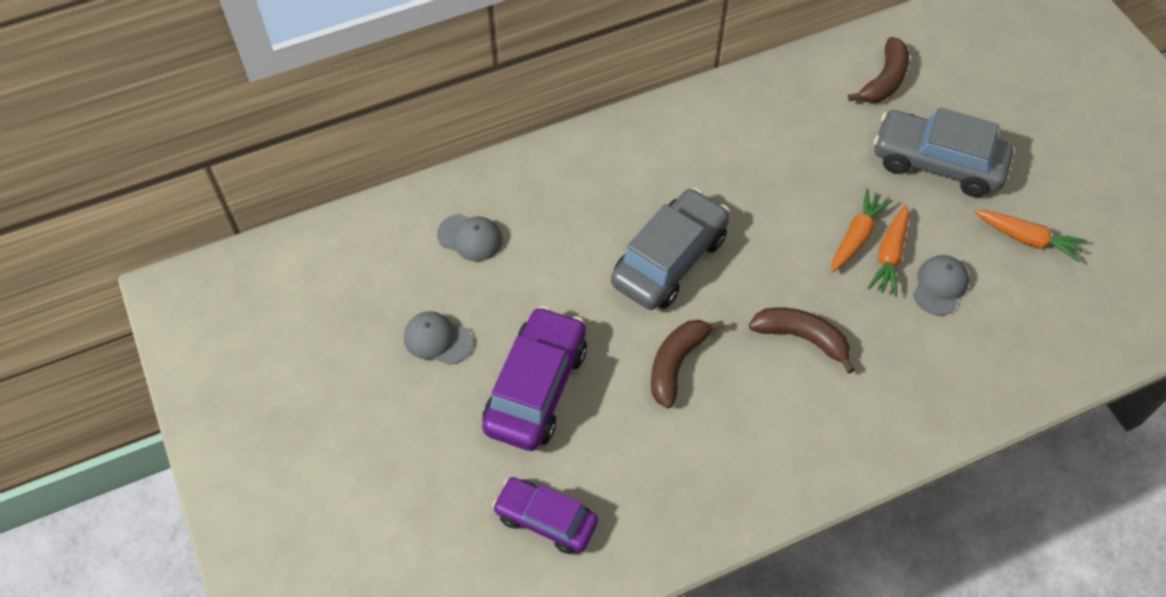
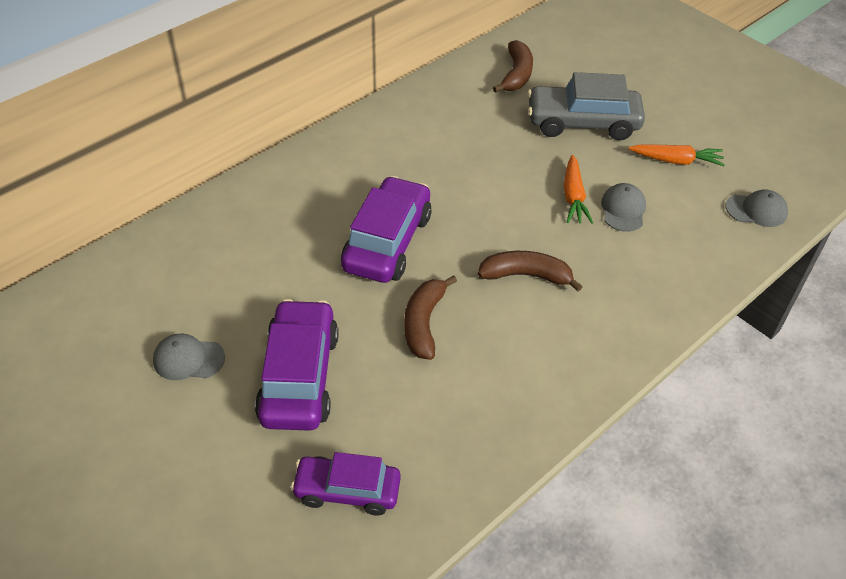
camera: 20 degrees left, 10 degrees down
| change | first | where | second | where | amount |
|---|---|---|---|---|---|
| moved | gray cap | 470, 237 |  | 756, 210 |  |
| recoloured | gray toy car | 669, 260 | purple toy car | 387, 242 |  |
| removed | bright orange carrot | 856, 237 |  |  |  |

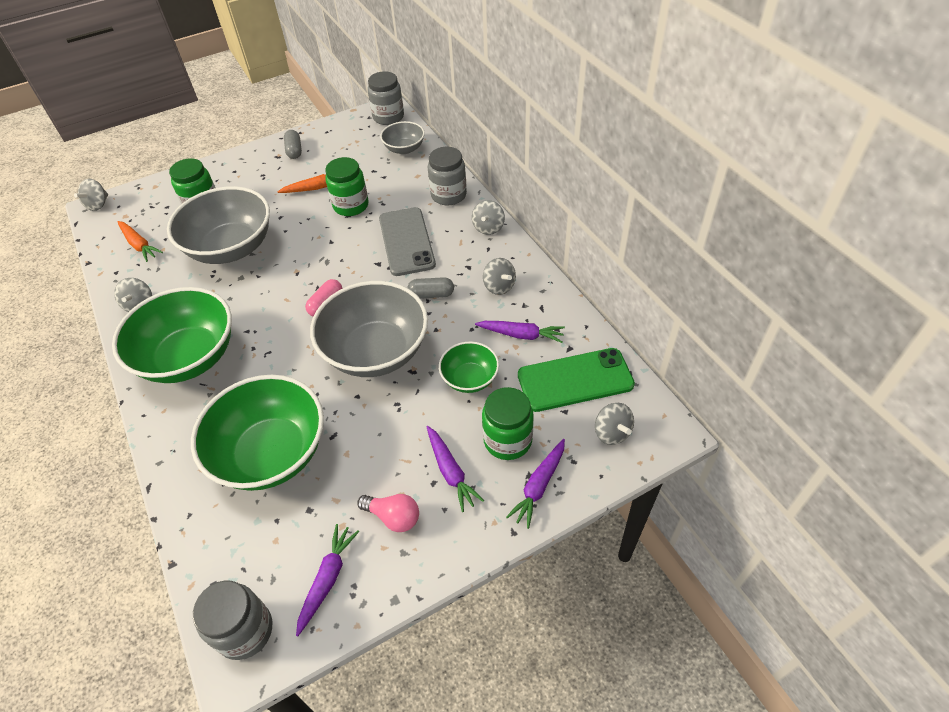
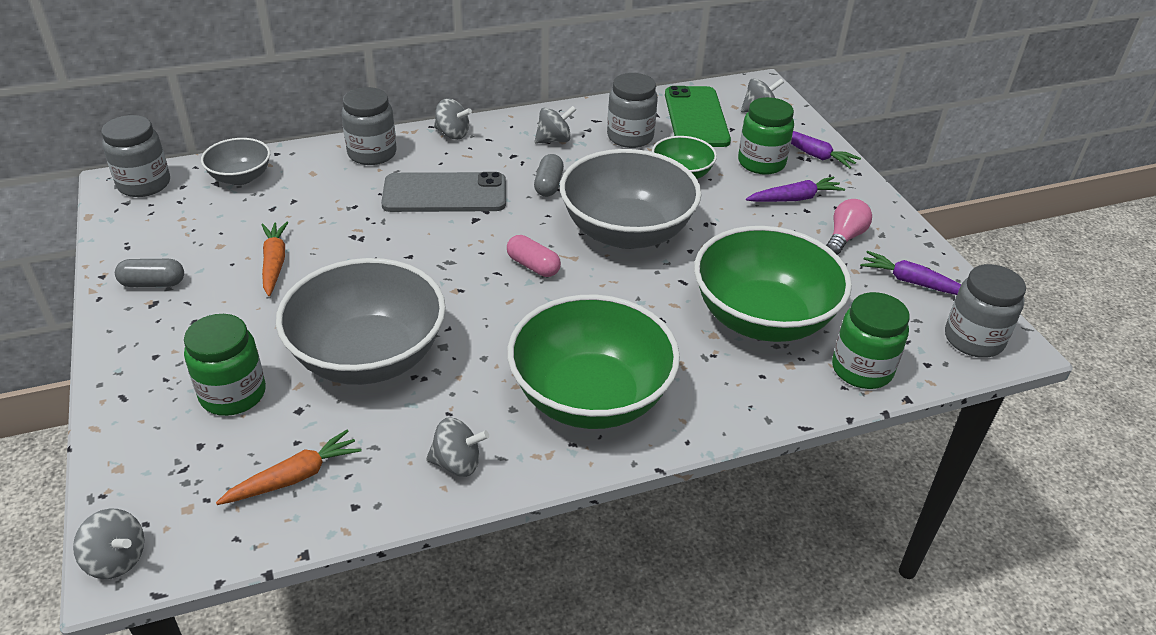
camera: 85 degrees left, 10 degrees down
| change | first | where | second | where | amount |
|---|---|---|---|---|---|
| moved | leaf-green preserve jar | 351, 206 |  | 862, 369 |  |
| replaced | purple carrot | 521, 335 | gray preserve jar | 630, 137 |  |

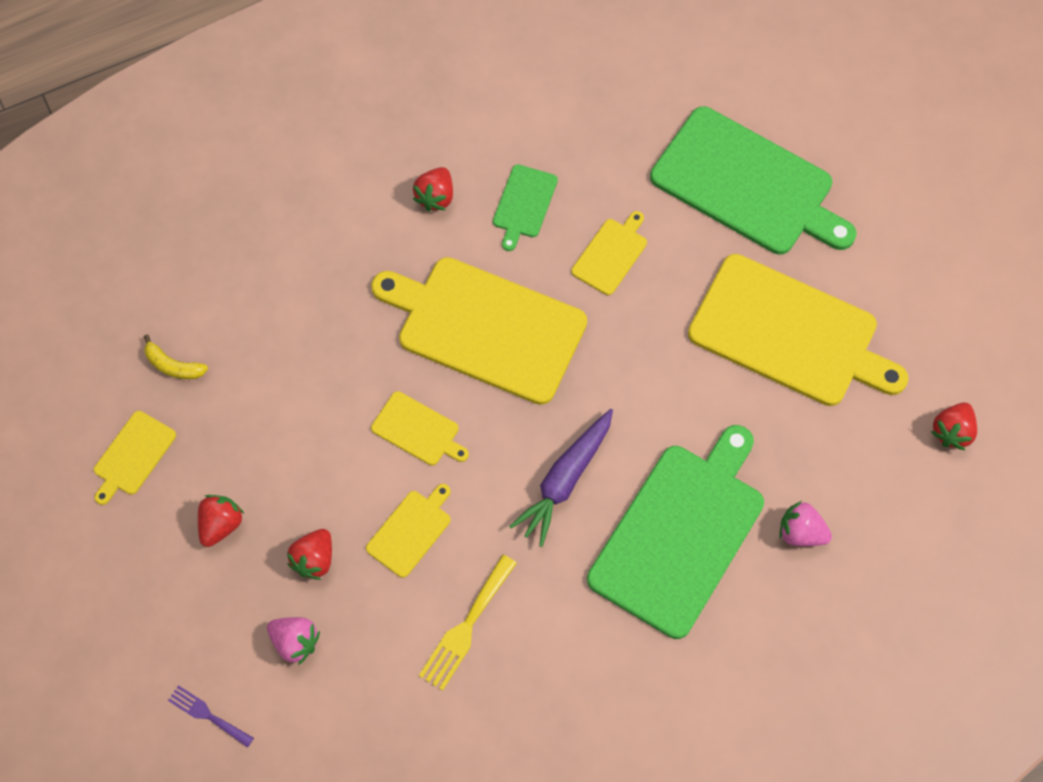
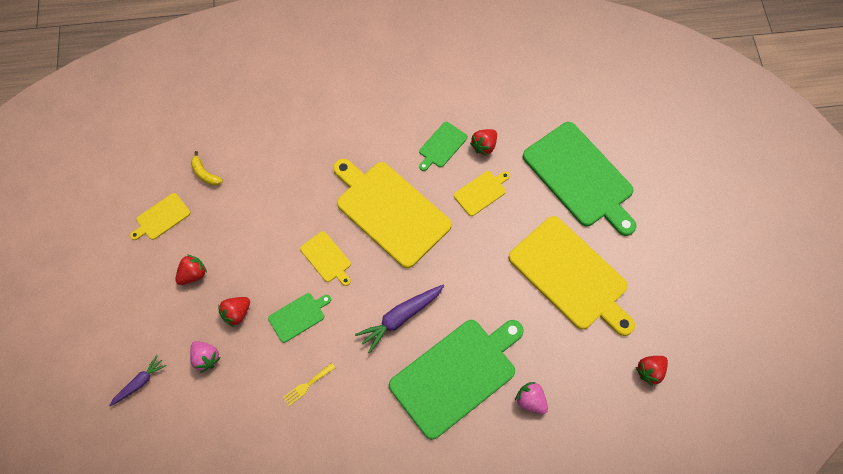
camera: 20 degrees right, 0 degrees up
| change | first | where | second | where | amount |
|---|---|---|---|---|---|
| replaced | purple dinner fork | 207, 715 | purple carrot | 139, 383 |  |
| recoloured | golden bread board | 410, 531 | leaf-green bread board | 298, 316 |  |
| moved | scarlet strawberry | 435, 197 |  | 484, 146 |  |
| resized | golden dinner fork | 466, 627 |  | 307, 385 | x0.63 |

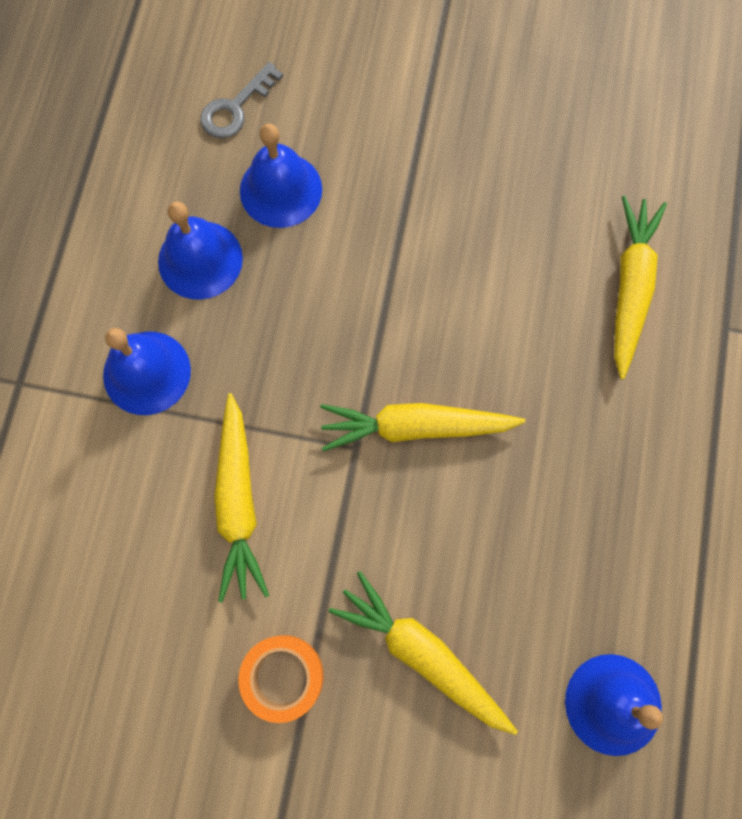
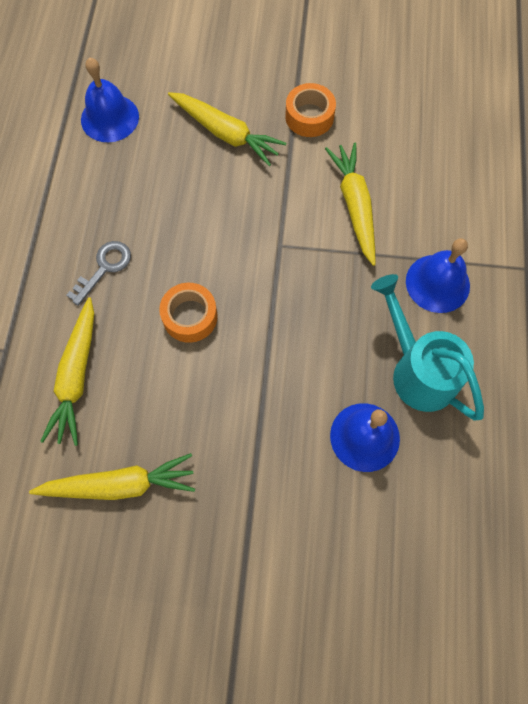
camera: 175 degrees right, 5 degrees down
| change | first | where | second | where | amount |
|---|---|---|---|---|---|
| replaced | royal blue hand bell | 200, 260 | aqua sprinkling can | 418, 371 |  |
| moved | gray key | 235, 108 |  | 104, 268 |  |
| moved | golden carrot | 415, 427 |  | 120, 484 |  |
| added |  |  | bright orange tape | 190, 316 |  |

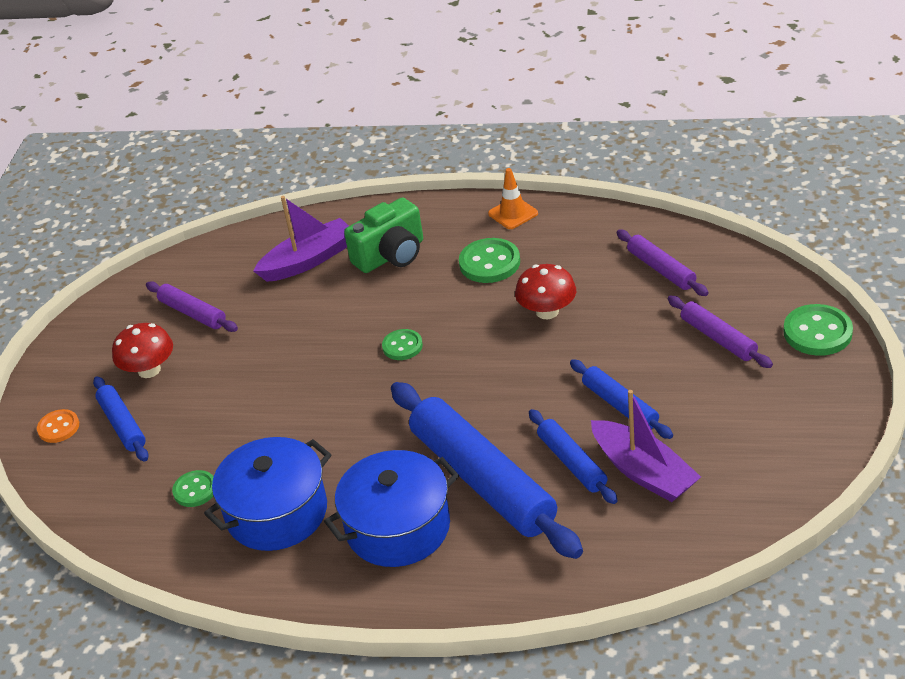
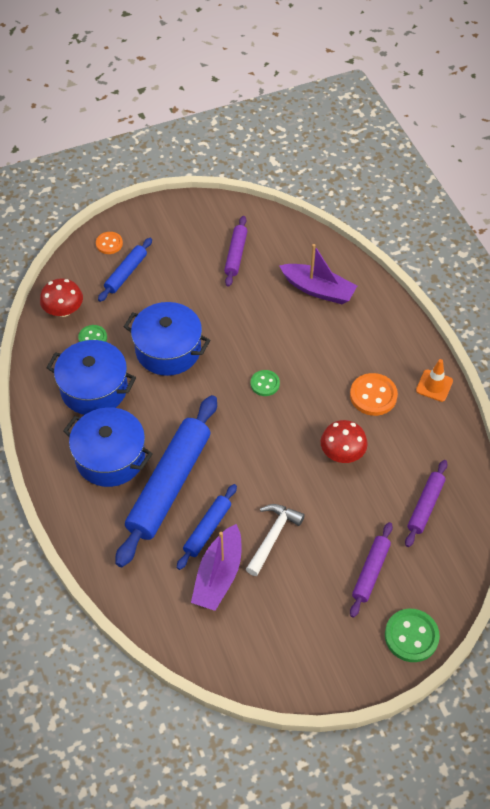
camera: 55 degrees right, 15 degrees up
| change | first | where | second | where | amount |
|---|---|---|---|---|---|
| moved | scarlet mushroom | 149, 370 |  | 63, 310 |  |
| removed | leaf-green camera | 391, 255 |  |  |  |
| recoloured | leaf-green shirt button | 489, 263 | bright orange shirt button | 373, 395 |  |
| replaced | royal blue rolling pin | 620, 405 | white carpenter's hammer | 273, 536 |  |
| added |  |  | royal blue stockpot | 168, 350 |  |

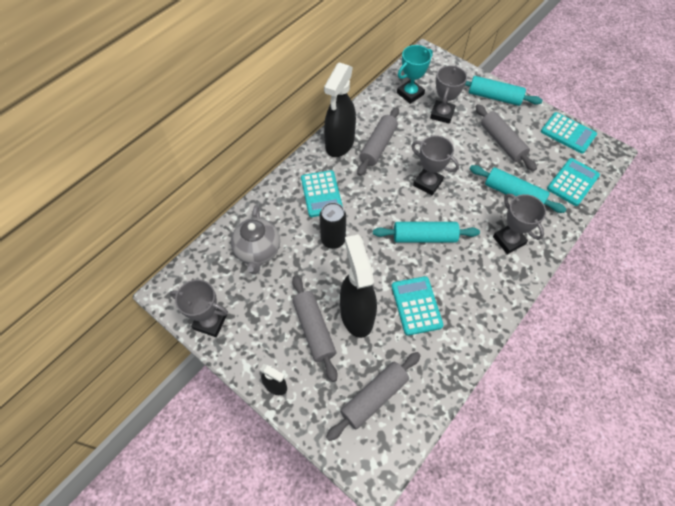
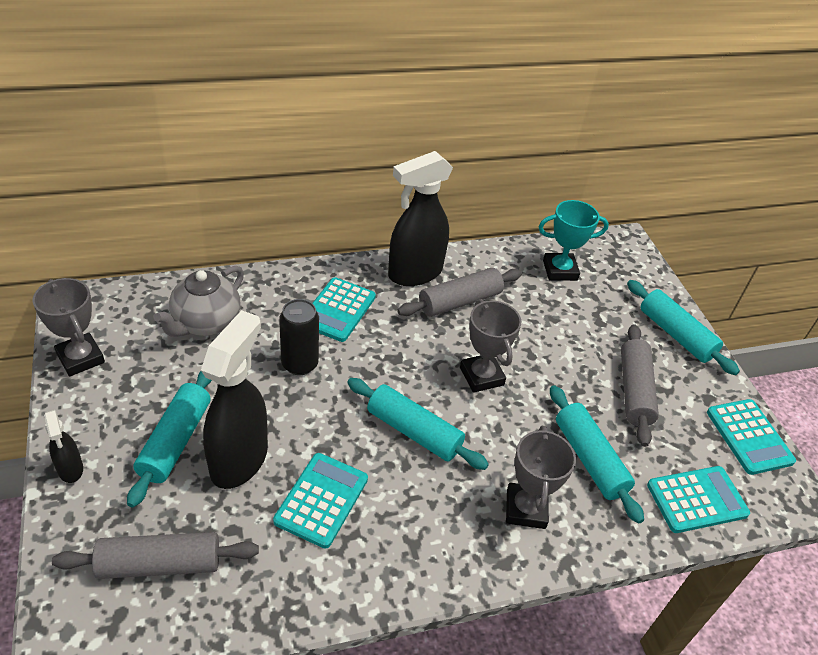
camera: 30 degrees right, 15 degrees down
| change | first | where | second | where | amount |
|---|---|---|---|---|---|
| recoloured | gray rolling pin | 314, 330 | aqua rolling pin | 175, 441 |  |
| removed | gray trophy | 442, 114 |  |  |  |

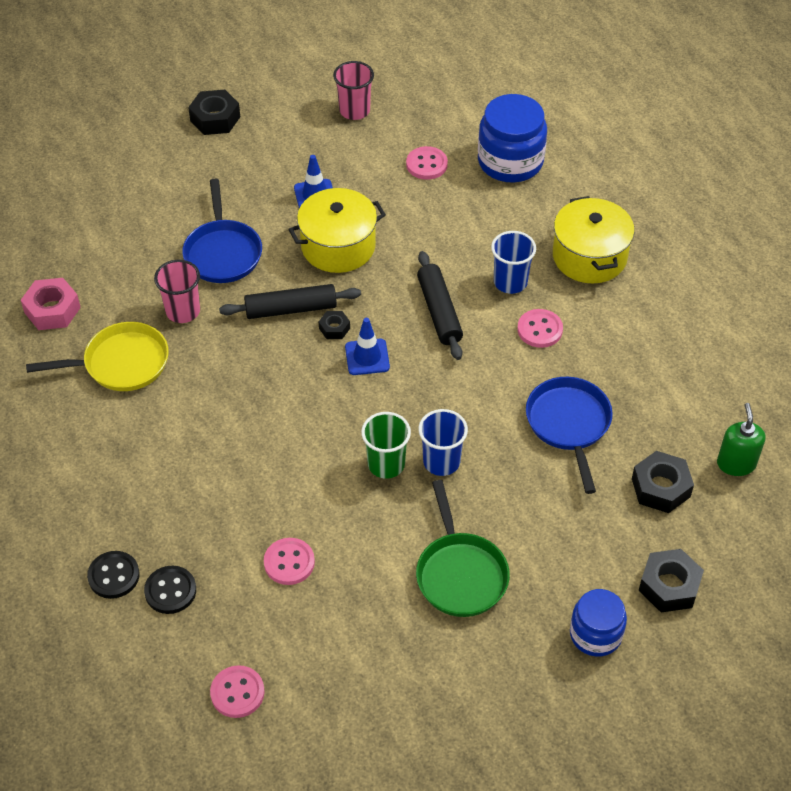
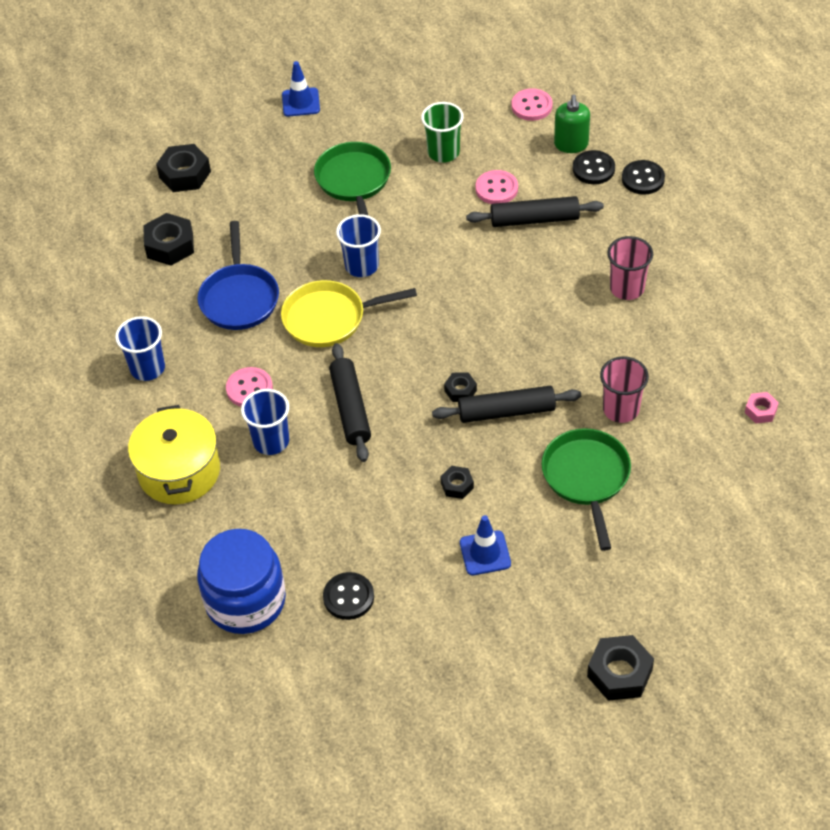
camera: 175 degrees left, 0 degrees up
| change | first | where | second | where | amount |
|---|---|---|---|---|---|
| resized | rose-pink nut | 52, 310 |  | 760, 411 | x0.56 |
| moved | golden skillet | 120, 363 |  | 330, 318 |  |
| recoloured | royal blue skillet | 222, 252 | leaf-green skillet | 586, 478 |  |
| replaced | golden stockpot | 338, 246 | jet-black nut | 457, 485 |  |
| moved | rose-pink tumbler | 354, 110 |  | 627, 288 |  |
| moved | royal blue safety cone | 367, 357 |  | 301, 102 |  |
| moved | leaf-green tumbler | 386, 464 |  | 443, 152 |  |
| recoloured | rose-pink shirt button | 426, 164 | jet-black shirt button | 348, 597 |  |
| removed | royal blue preserve jar | 595, 634 |  |  |  |
| moved | leaf-green pump bottle | 736, 463 |  | 571, 144 |  |
| added |  |  | royal blue tumbler | 147, 368 |  |
| added |  |  | jet-black rolling pin | 534, 219 |  |

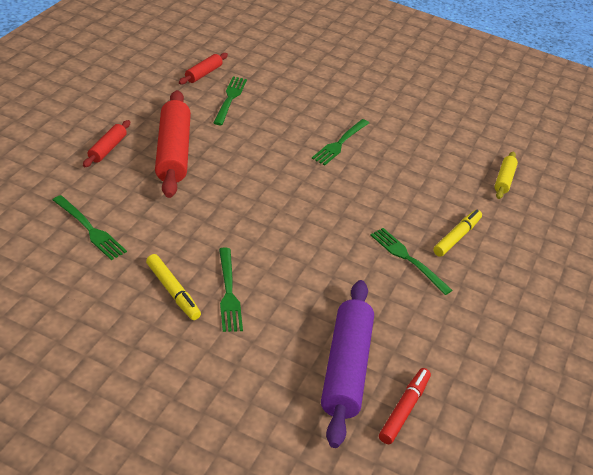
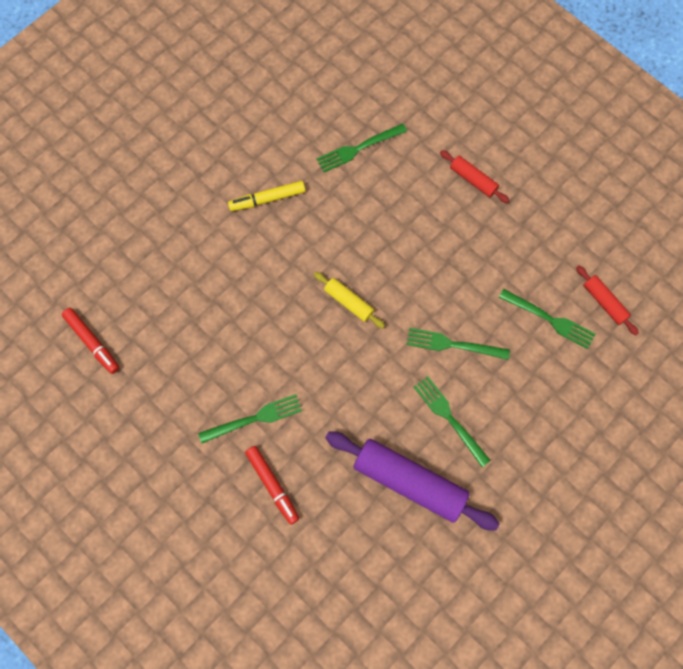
camera: 115 degrees right, 30 degrees up
| change | first | where | second | where | amount |
|---|---|---|---|---|---|
| removed | scarlet rolling pin | 173, 152 |  |  |  |
| moved | leaf-green dinner fork | 229, 293 |  | 453, 344 |  |
| moved | purple rolling pin | 345, 368 |  | 409, 482 |  |
| recoloured | golden marker | 456, 237 | scarlet marker | 272, 485 |  |
| moved | golden rolling pin | 504, 180 |  | 348, 302 |  |

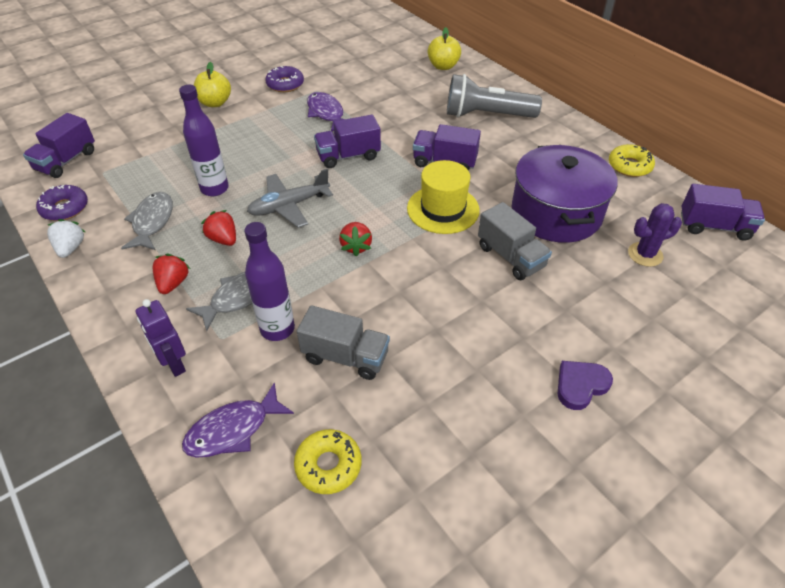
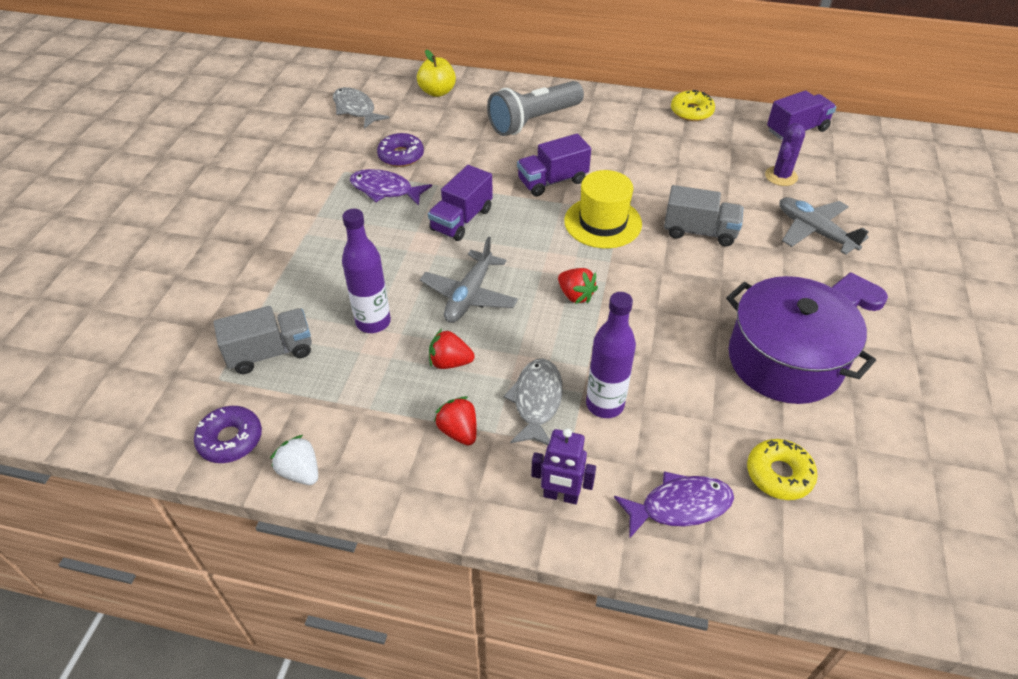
camera: 40 degrees left, 0 degrees up
| change | first | where | second | where | amount |
|---|---|---|---|---|---|
| removed | purple toy truck | 66, 161 |  |  |  |
| moved | gray fish figure | 152, 222 |  | 356, 109 |  |
| turned | purple fish figure | 233, 430 |  | 680, 506 | 120 degrees counterclockwise |
| removed | golden apple | 215, 103 |  |  |  |
| moved | purple donut | 285, 84 |  | 401, 156 |  |
| moved | gray toy truck | 345, 356 |  | 270, 352 |  |
| moved | purple stockpot | 556, 213 |  | 784, 360 |  |
| turned | purple love heart | 580, 385 |  | 854, 297 | 75 degrees clockwise |
| added |  |  | gray plane | 814, 231 |  |

